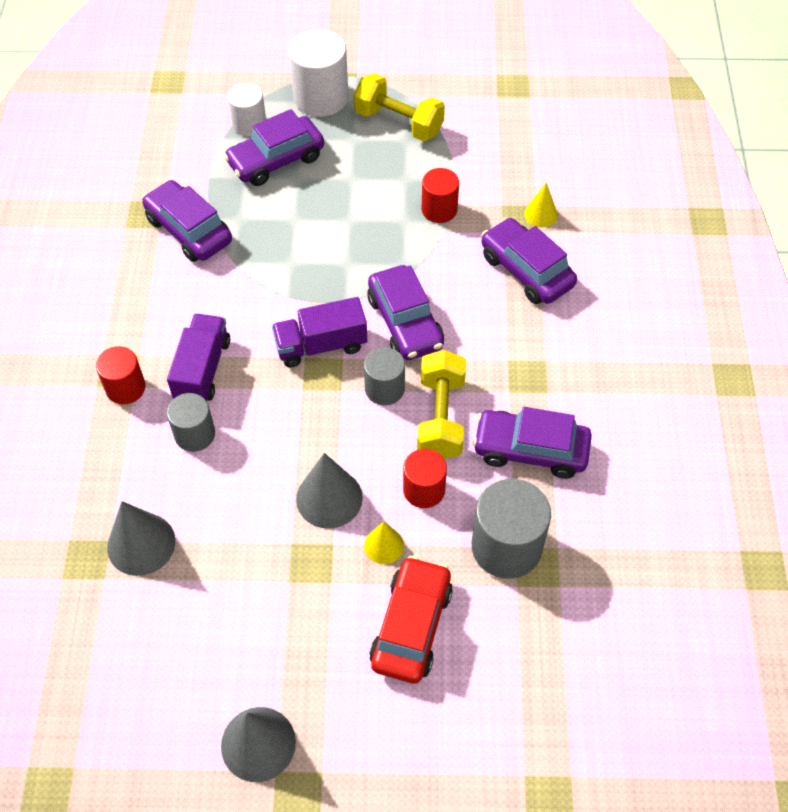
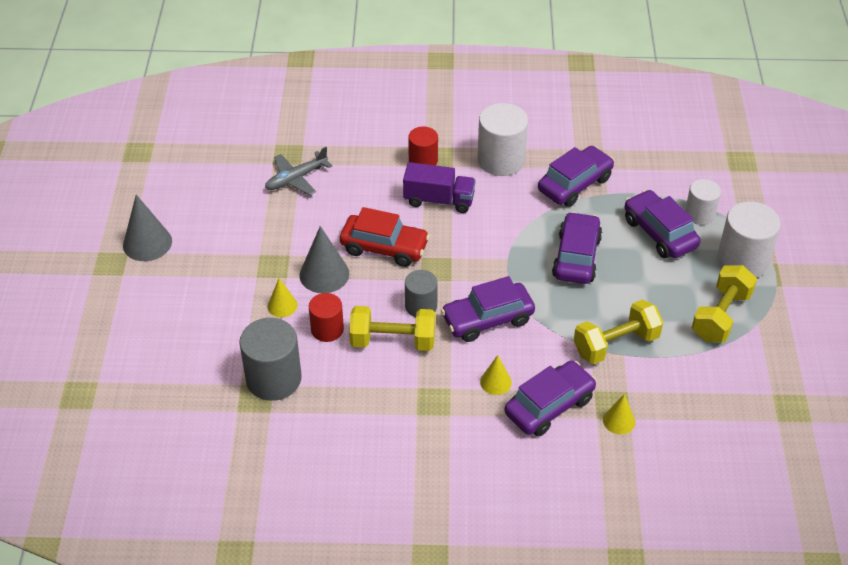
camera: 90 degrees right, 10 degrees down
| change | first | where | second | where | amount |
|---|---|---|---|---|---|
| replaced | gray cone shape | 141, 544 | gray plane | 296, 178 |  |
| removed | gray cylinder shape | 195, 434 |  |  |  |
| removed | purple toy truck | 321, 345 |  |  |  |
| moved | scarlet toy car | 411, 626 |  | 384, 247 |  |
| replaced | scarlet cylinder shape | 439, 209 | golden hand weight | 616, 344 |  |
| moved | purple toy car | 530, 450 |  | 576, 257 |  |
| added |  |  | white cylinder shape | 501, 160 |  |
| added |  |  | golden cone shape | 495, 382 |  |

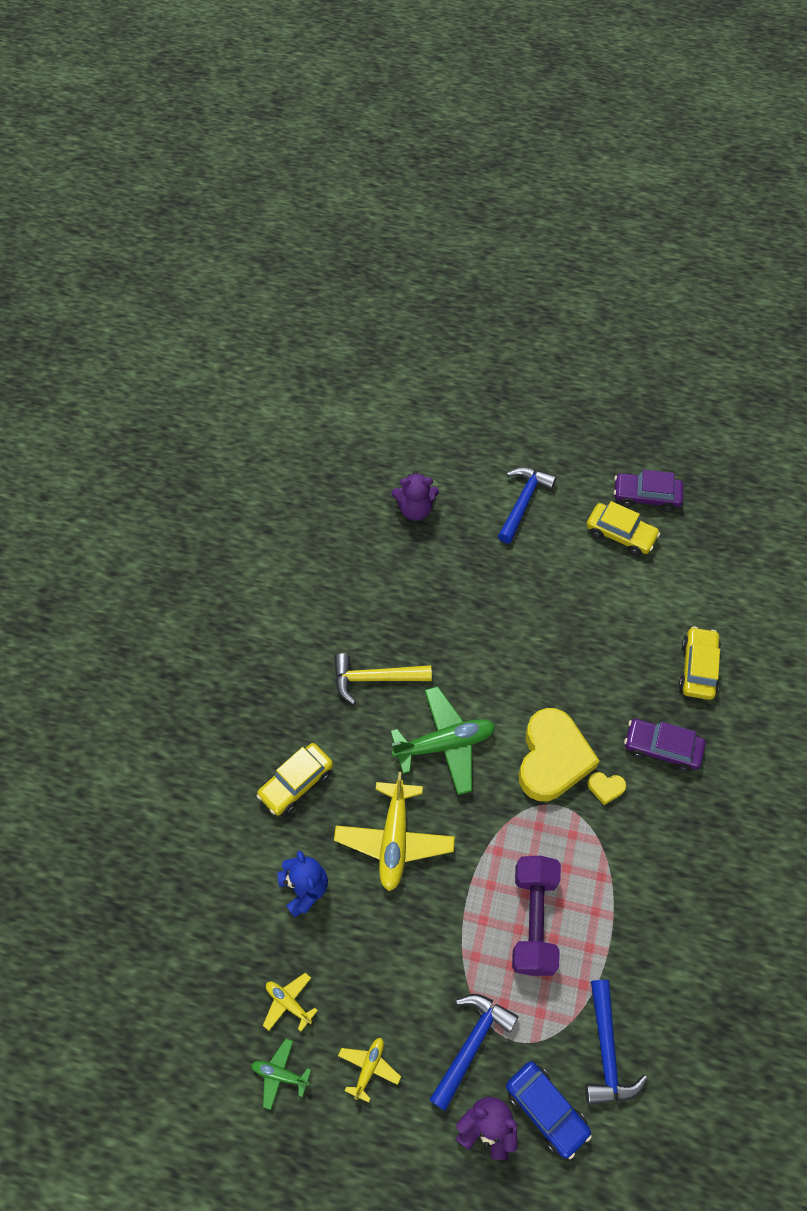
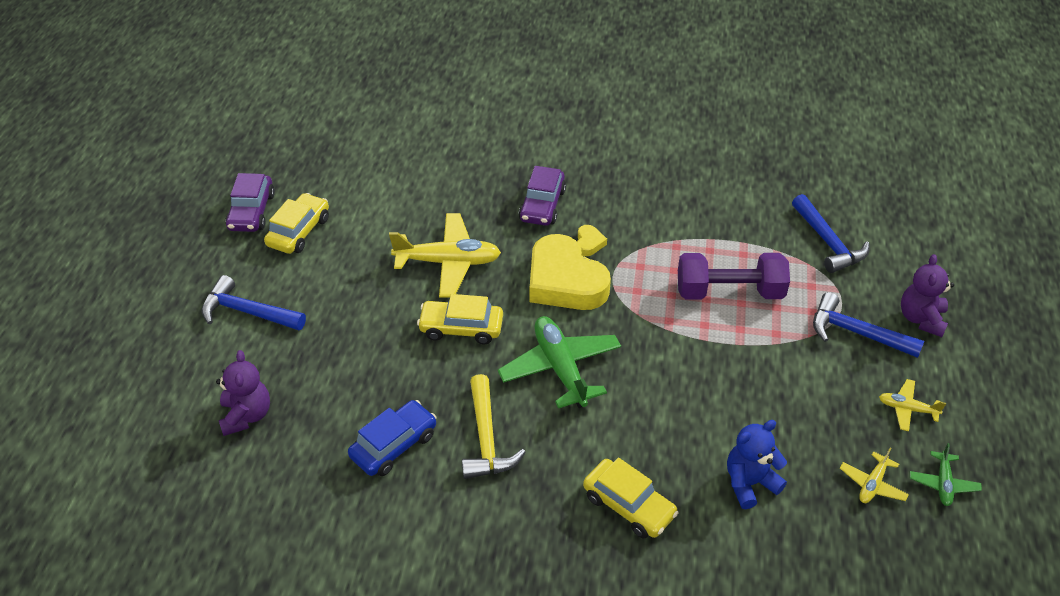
camera: 95 degrees left, 15 degrees down
| change | first | where | second | where | amount |
|---|---|---|---|---|---|
| moved | golden plane | 394, 839 |  | 448, 262 |  |
| moved | royal blue toy car | 546, 1109 |  | 394, 445 |  |
| turned | golden love heart | 552, 759 |  | 565, 281 | 135 degrees counterclockwise |
| turned | royal blue carpenter's hammer | 606, 1052 |  | 828, 243 | 75 degrees clockwise |
| moved | golden toy car | 698, 668 |  | 461, 328 |  |

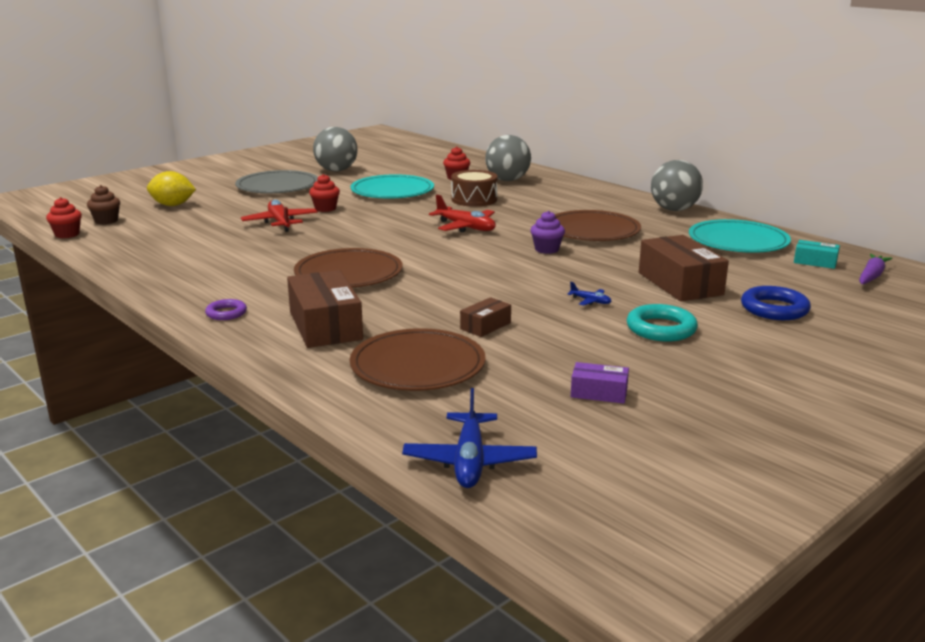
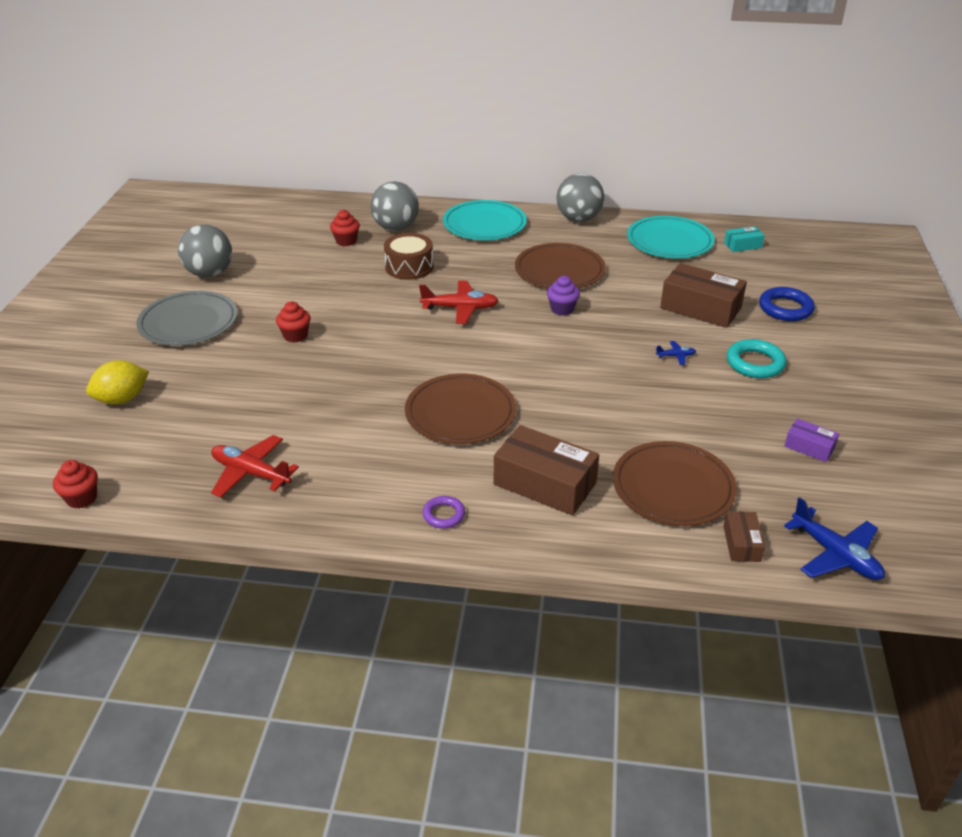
camera: 40 degrees left, 15 degrees up
| change | first | where | second | where | amount |
|---|---|---|---|---|---|
| removed | russet fairy cake | 106, 221 |  |  |  |
| moved | scarlet plane | 280, 223 |  | 251, 473 |  |
| moved | aqua flat dish | 392, 191 |  | 484, 224 |  |
| moved | russet package | 485, 326 |  | 741, 543 |  |
| turned | purple package | 599, 393 |  | 809, 447 | 60 degrees clockwise |
| removed | purple carrot | 871, 276 |  |  |  |

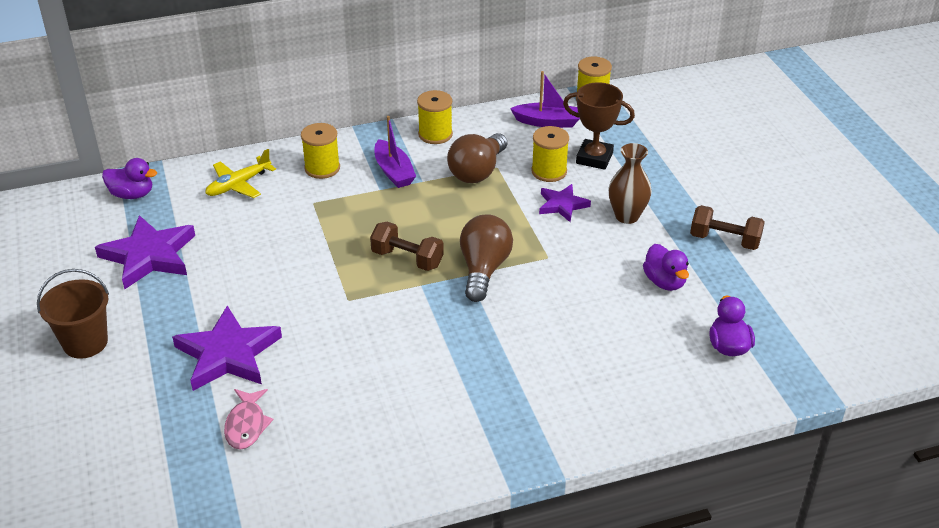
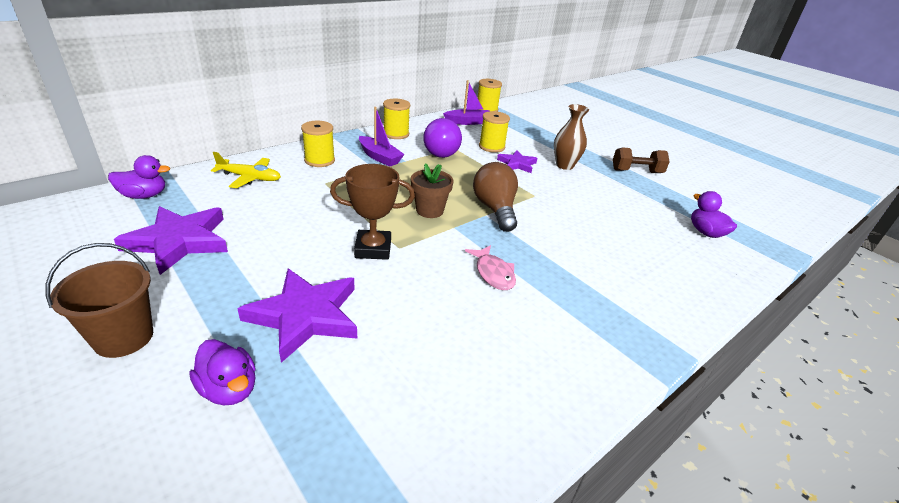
camera: 25 degrees left, 5 degrees down
| change | first | where | second | where | amount |
|---|---|---|---|---|---|
| turned | golden plane | 238, 185 |  | 250, 178 | 105 degrees counterclockwise |
| moved | rose-pink fish figure | 246, 425 |  | 493, 273 |  |
| replaced | russet hand weight | 407, 259 | russet flower pot | 429, 210 |  |
| recoloured | russet light bulb | 477, 172 | purple light bulb | 442, 151 |  |
| moved | russet trophy | 594, 158 |  | 373, 249 |  |
| moved | purple rubber duck | 664, 282 |  | 229, 389 |  |

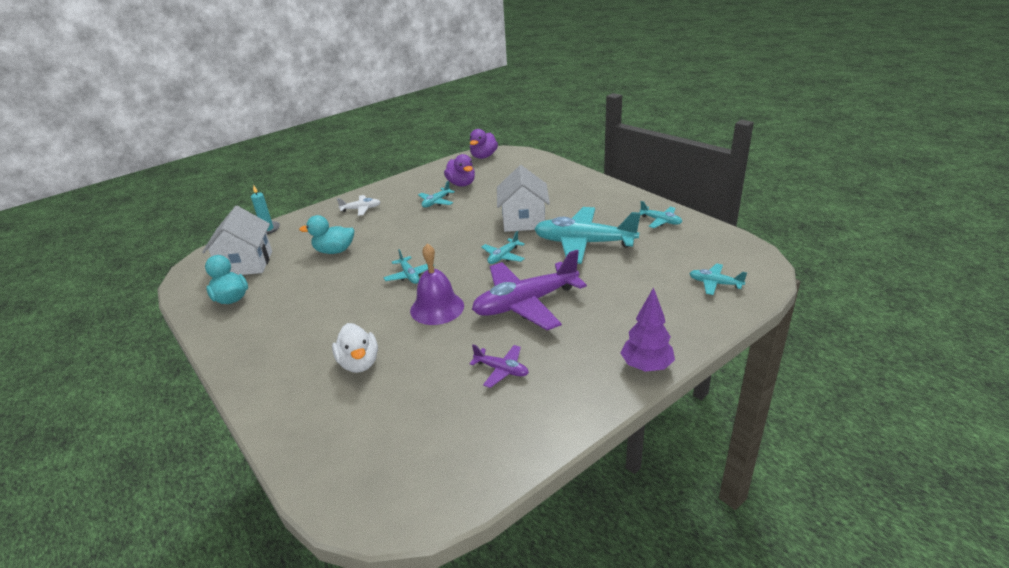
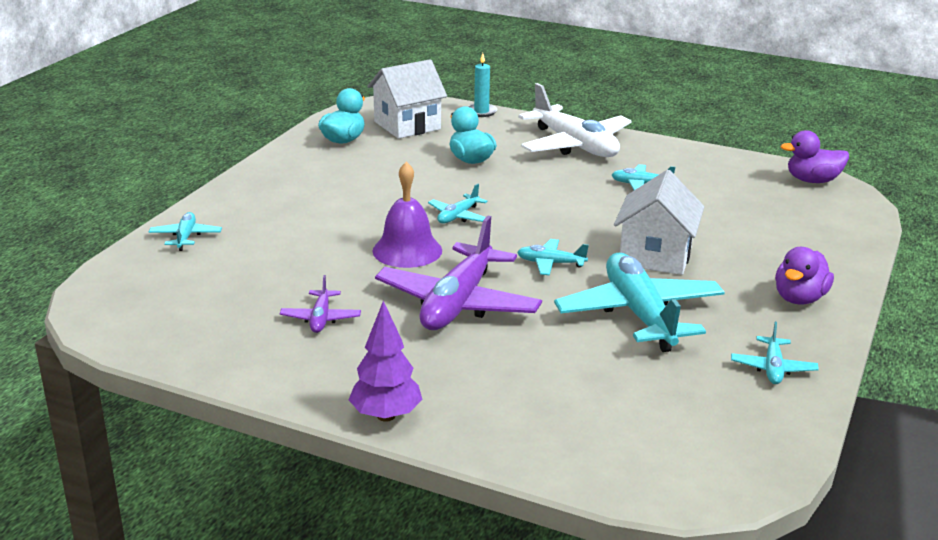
camera: 60 degrees right, 5 degrees down
| change | first | where | second | where | amount |
|---|---|---|---|---|---|
| removed | white rubber duck | 359, 363 |  |  |  |
| resized | white plane | 361, 209 |  | 575, 145 | x2.18 |
| moved | purple rubber duck | 461, 184 |  | 799, 298 |  |
| turned | purple plane | 525, 303 |  | 458, 303 | 105 degrees counterclockwise |
| turned | white house | 523, 221 |  | 655, 256 | 45 degrees counterclockwise |
| moved | aqua plane | 715, 284 |  | 186, 237 |  |

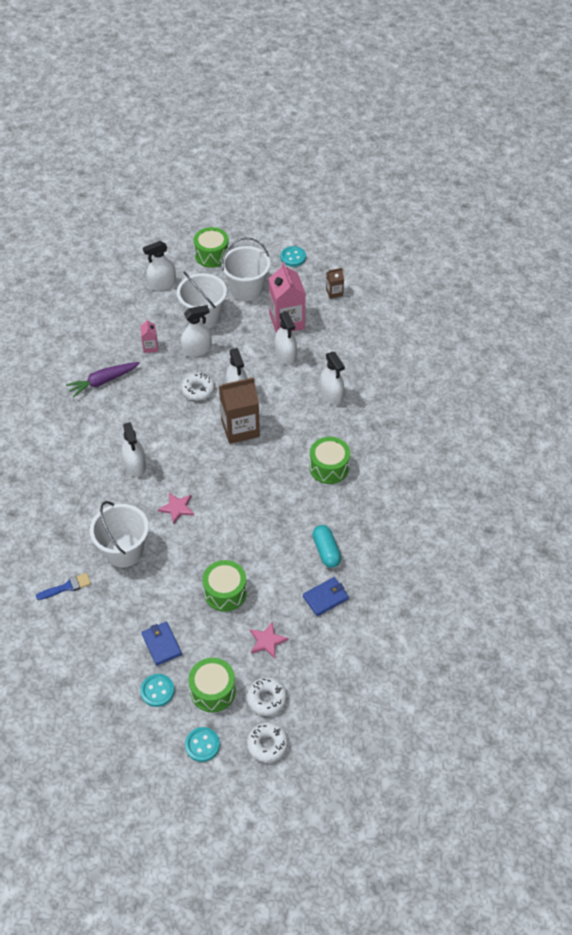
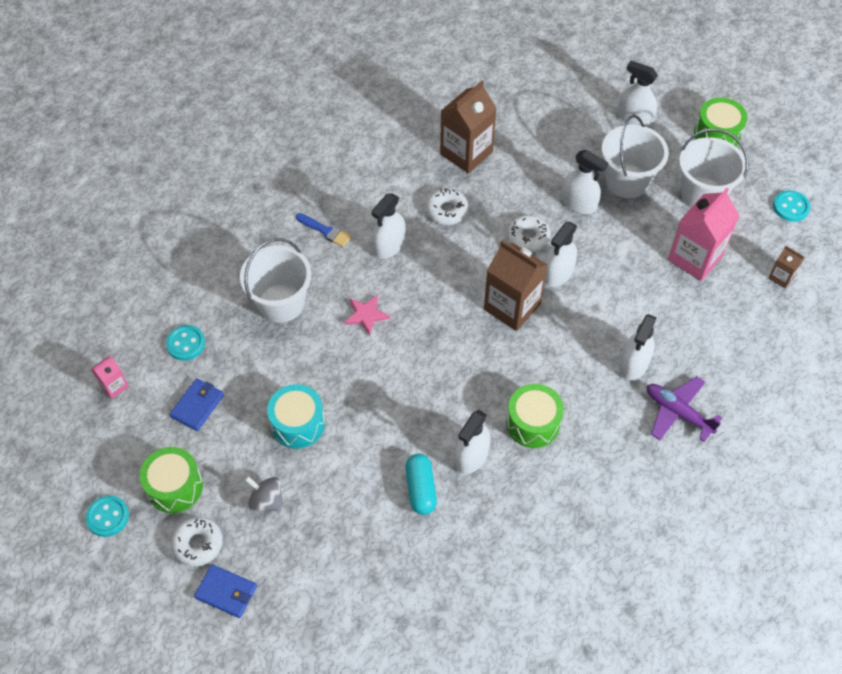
camera: 55 degrees right, 5 degrees up
| change | first | where | second | where | amount |
|---|---|---|---|---|---|
| moved | royal blue paintbrush | 66, 587 |  | 325, 231 |  |
| replaced | purple carrot | 103, 381 | russet carton | 466, 153 |  |
| moved | rose-pink carton | 150, 347 |  | 114, 386 |  |
| moved | aqua shirt button | 157, 691 |  | 186, 344 |  |
| recoloured | leaf-green toy drum | 225, 592 | aqua toy drum | 298, 424 |  |
| moved | white donut | 267, 744 |  | 447, 210 |  |
| replaced | rose-pink five-pointed star | 267, 641 | gray spinning top | 267, 501 |  |
| moved | white spray cleaner | 285, 355 |  | 471, 456 |  |
| moved | royal blue wallet | 325, 597 |  | 226, 592 |  |
| turned | aqua pill | 326, 551 |  | 421, 489 | 45 degrees counterclockwise |
| added |  |  | purple plane | 678, 412 |  |

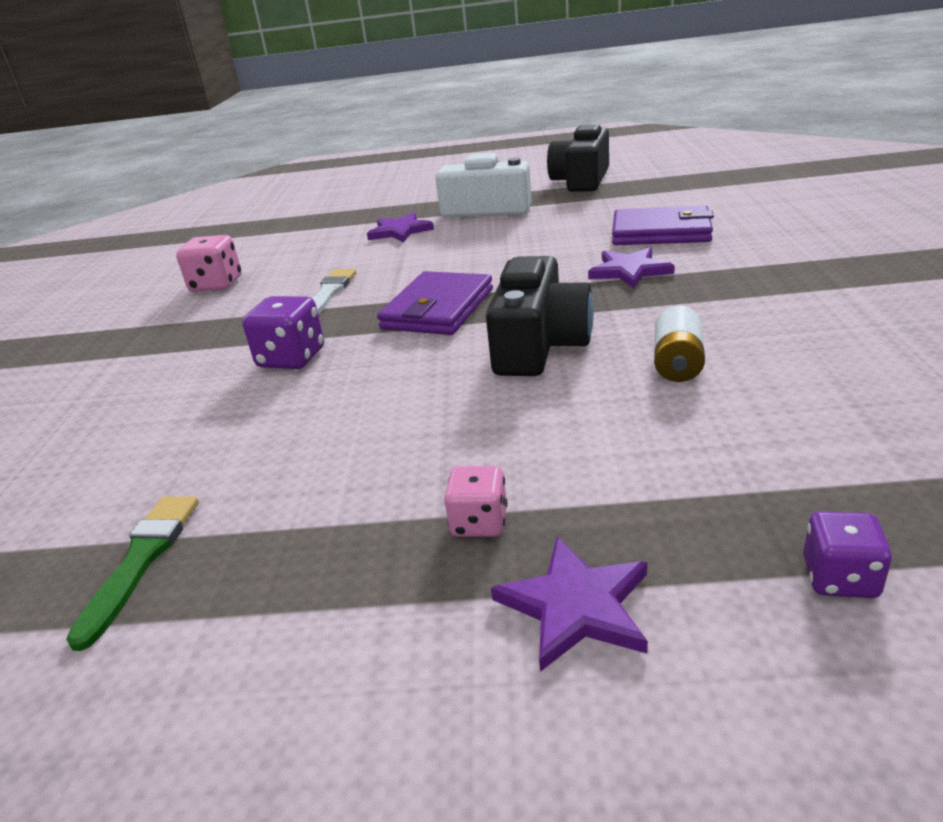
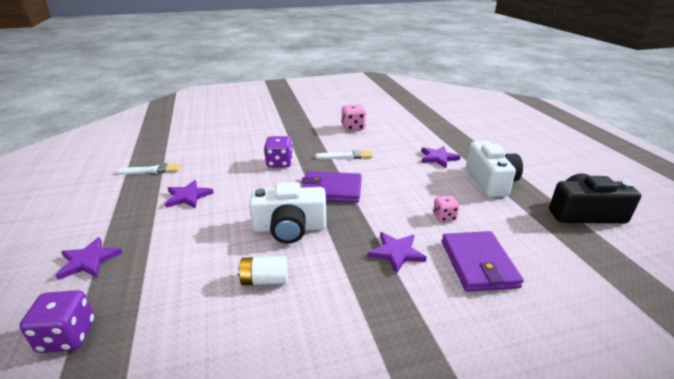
camera: 70 degrees right, 0 degrees up
| change | first | where | second | where | amount |
|---|---|---|---|---|---|
| recoloured | leaf-green paintbrush | 142, 560 | white paintbrush | 152, 170 |  |
| moved | rose-pink dice | 479, 522 |  | 444, 216 |  |
| recoloured | jet-black camera | 539, 345 | white camera | 290, 228 |  |
| resized | purple dice | 839, 578 |  | 68, 336 | x1.57 |
| added |  |  | purple five-pointed star | 188, 196 |  |

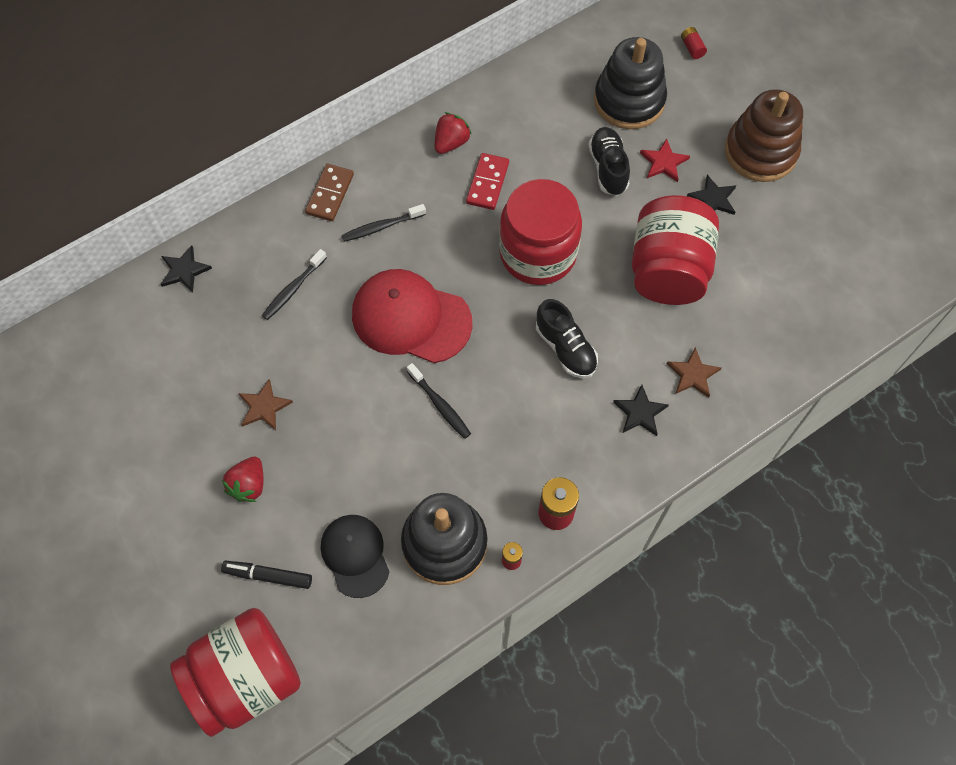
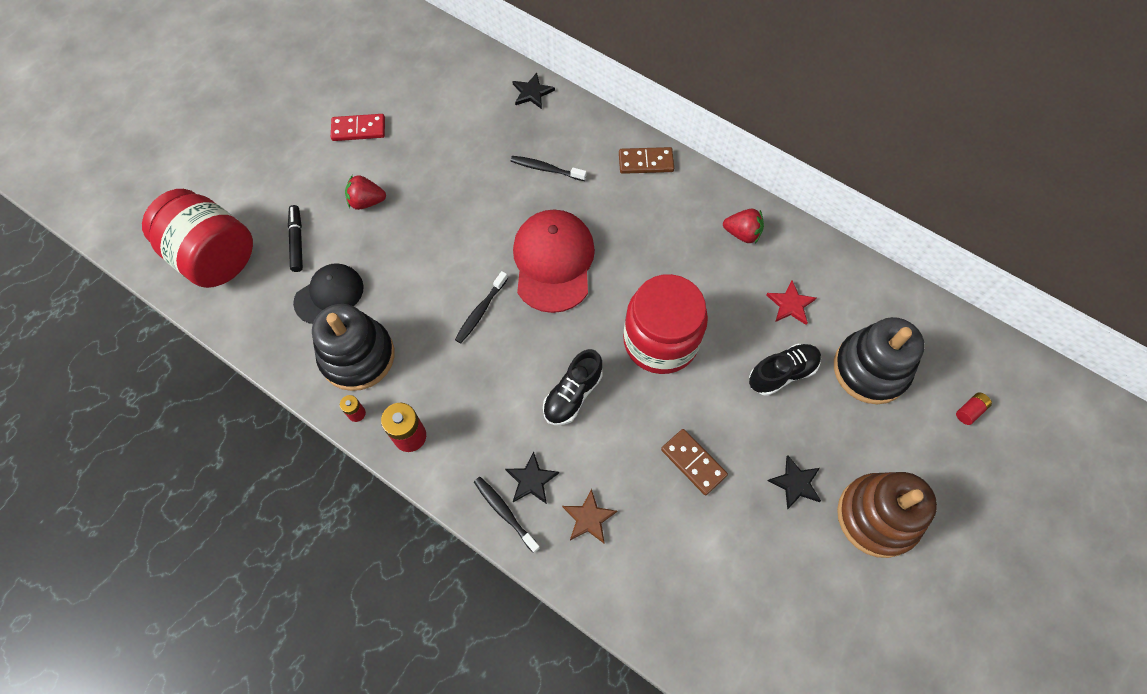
camera: 70 degrees right, 0 degrees up
| change | first | where | second | where | amount |
|---|---|---|---|---|---|
| removed | russet five-pointed star | 264, 407 |  |  |  |
| moved | jet-black dental brush | 381, 227 |  | 505, 512 |  |
| moved | scarlet domino | 487, 183 |  | 358, 129 |  |
| replaced | scarlet preserve jar | 668, 270 | russet domino | 693, 462 |  |
| moved | scarlet five-pointed star | 663, 162 |  | 790, 304 |  |

